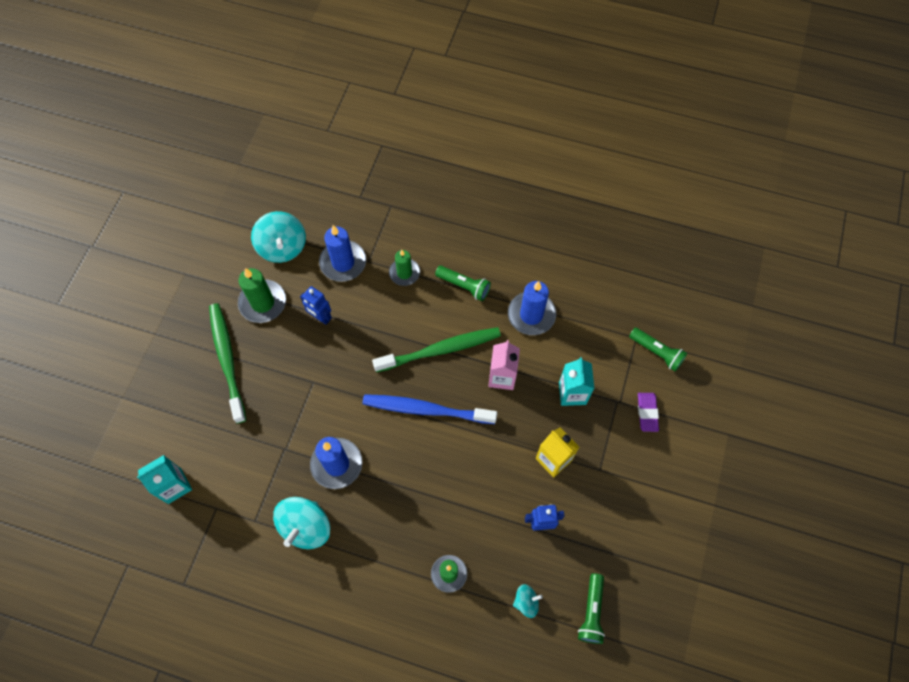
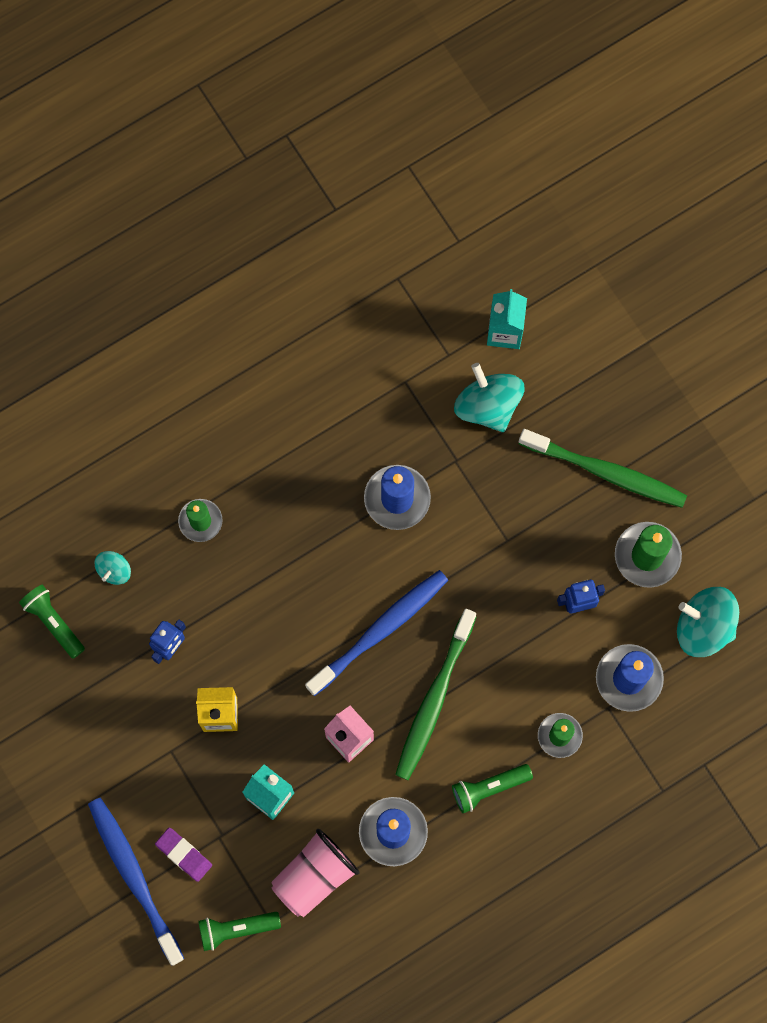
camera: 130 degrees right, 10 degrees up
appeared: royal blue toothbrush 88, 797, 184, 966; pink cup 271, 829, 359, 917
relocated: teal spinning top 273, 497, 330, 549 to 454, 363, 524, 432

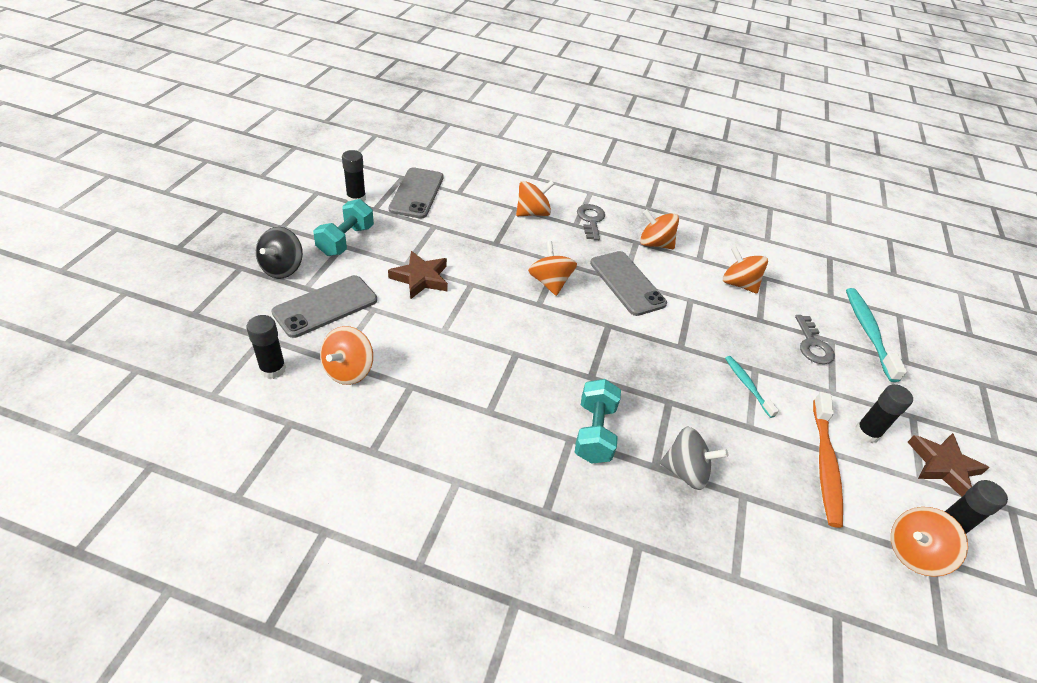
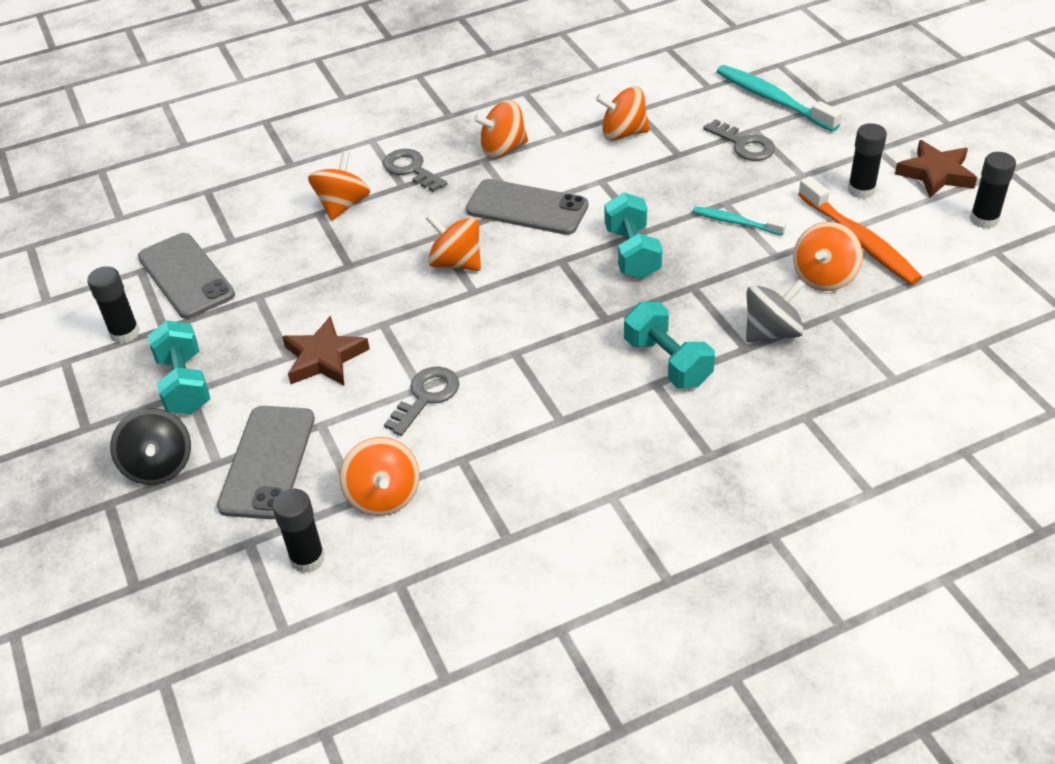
camera: 35 degrees left, 0 degrees up
appeared: teal free weight 605, 192, 662, 279; ash-grey key 384, 367, 460, 436
relocated: orange-coloured spinning top 891, 507, 968, 577 to 793, 222, 863, 291

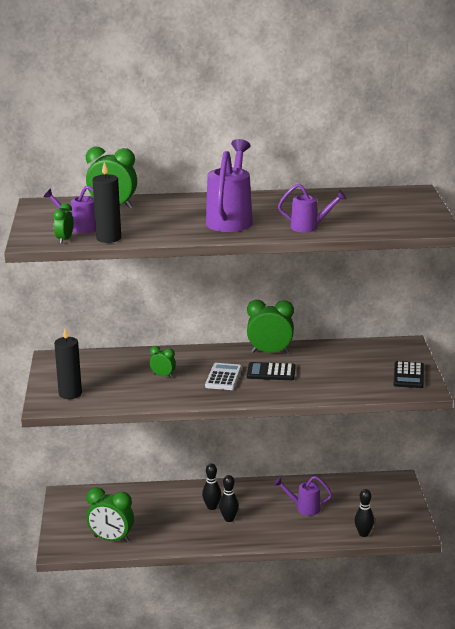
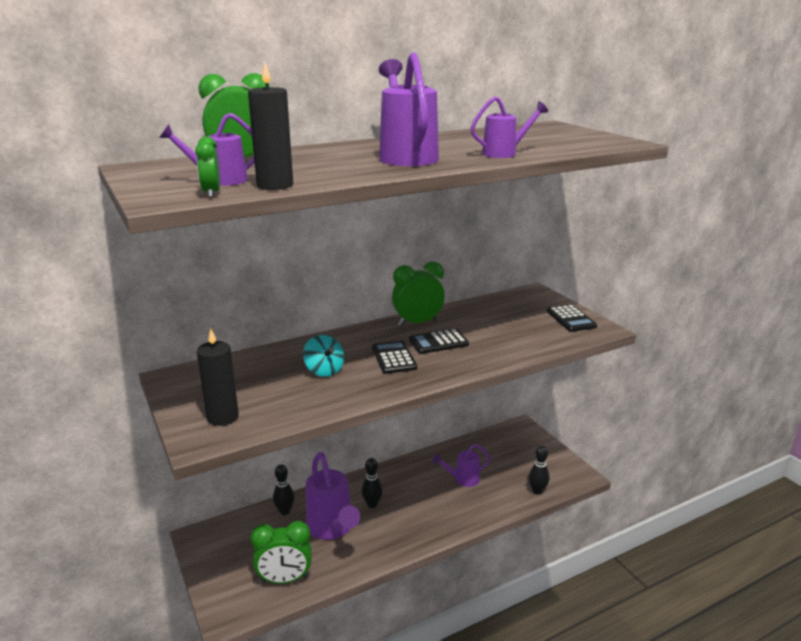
camera: 25 degrees left, 0 degrees up
appeared: royal purple watering pot 306, 452, 360, 540
relocated: black tenpin 219, 475, 239, 522 to 273, 464, 295, 515
exchanged: leaf-green clock 150, 346, 176, 378 to teal spinning top 303, 335, 344, 377
colour: pure white adding machine 205, 363, 242, 390 to black adding machine 372, 341, 417, 374

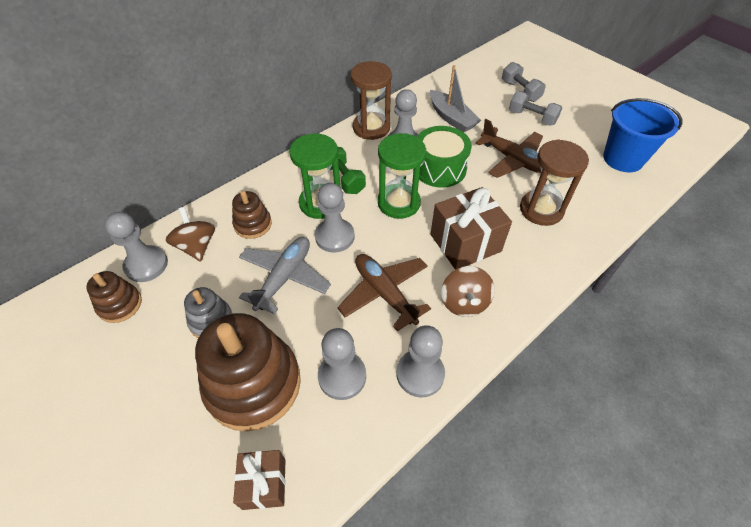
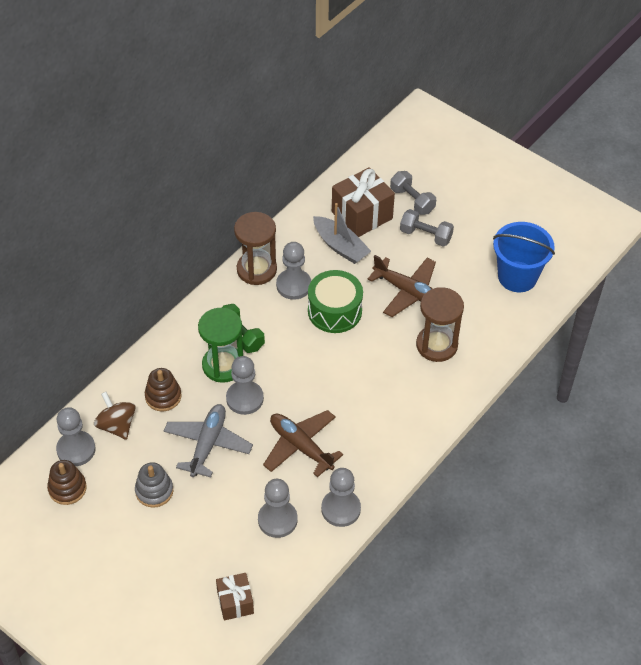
camera: 10 degrees left, 0 degrees up
missing: leaf-green sandglass 378, 133, 426, 219; dark brown spinning top 441, 266, 495, 317; dark brown stacking rings 195, 313, 301, 431
relocated: dark brown wrapped gift 431, 187, 512, 270 to 332, 167, 395, 237

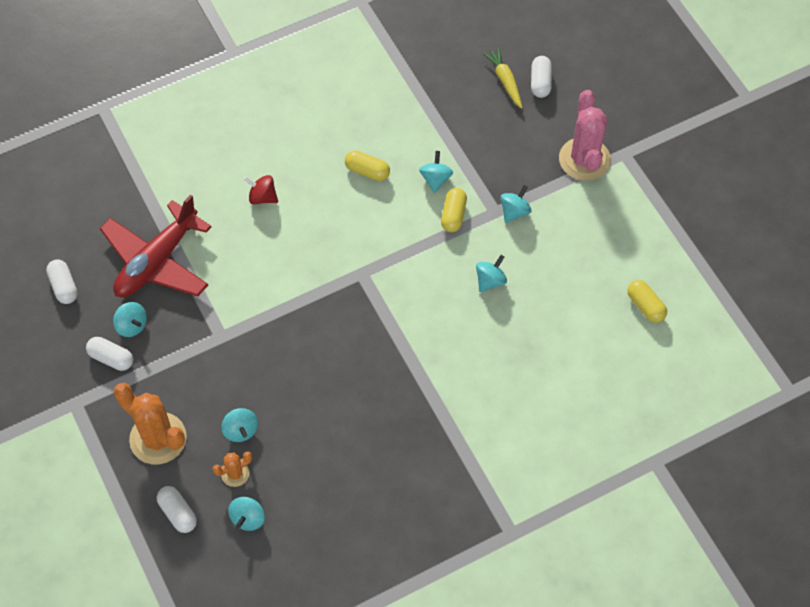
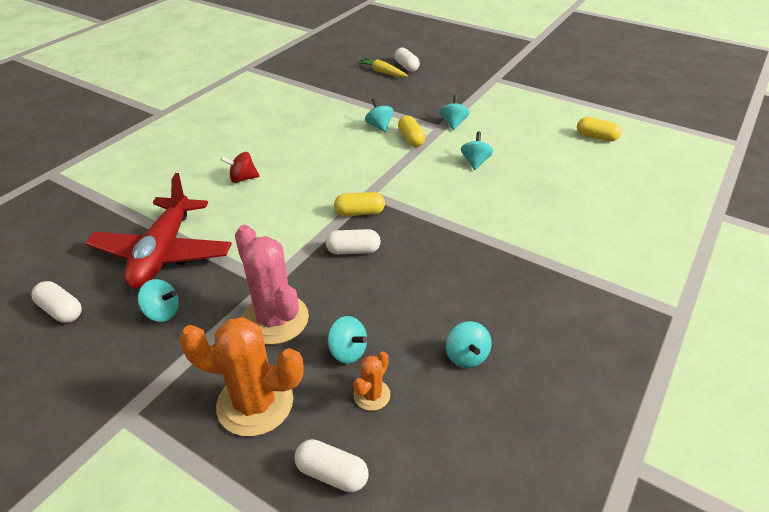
camera: 30 degrees left, 20 degrees down
relocated: pink cactus 559, 90, 611, 181 to 235, 225, 309, 345; yellow capsule 345, 150, 390, 181 to 334, 192, 385, 216; pure white capsule 86, 337, 133, 371 to 325, 229, 381, 254; teal spinning top 228, 497, 265, 531 to 446, 321, 491, 368

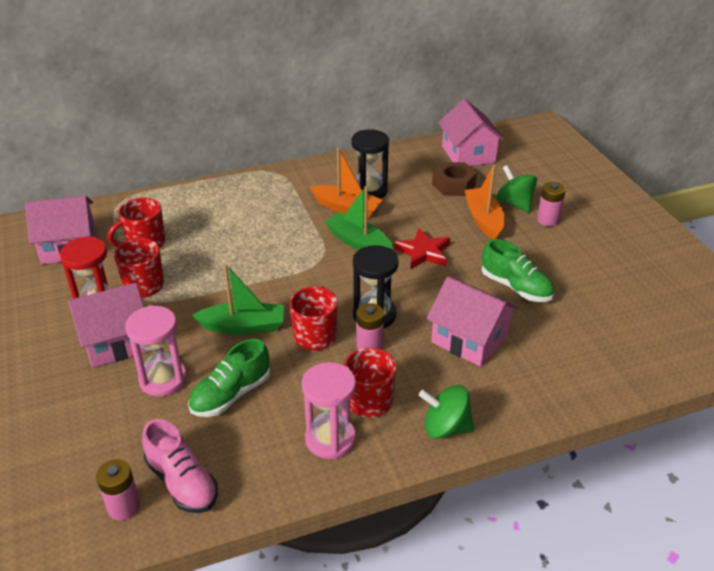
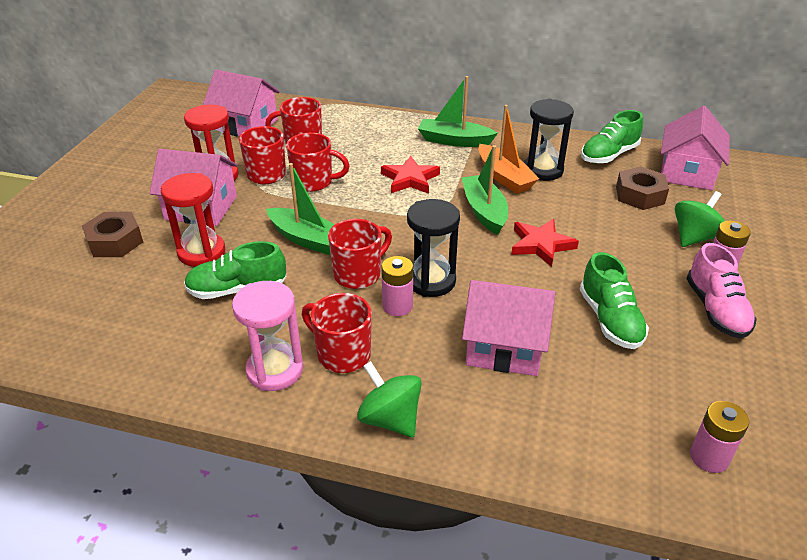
camera: 35 degrees right, 0 degrees up
missing: orange-coloured sailboat 465, 165, 504, 239
appeared: leaf-green sailboat 418, 76, 498, 147; leaf-green lace-up shoe 581, 110, 643, 164; red tea mug 286, 133, 350, 192; red star shape 381, 156, 440, 194; dark brown hex nut 82, 212, 143, 257
relocated: pink lace-up shoe 142, 419, 218, 513 to 686, 243, 757, 339; pink battery 96, 459, 140, 520 to 690, 401, 749, 473
colour: pink sandglass 125, 305, 187, 397 to red sandglass 161, 173, 225, 267
spun: leaf-green spinning top 496, 165, 537, 212 = 675, 191, 725, 247 45 degrees clockwise; pink toy house 426, 276, 519, 367 = 462, 280, 555, 376 60 degrees counterclockwise

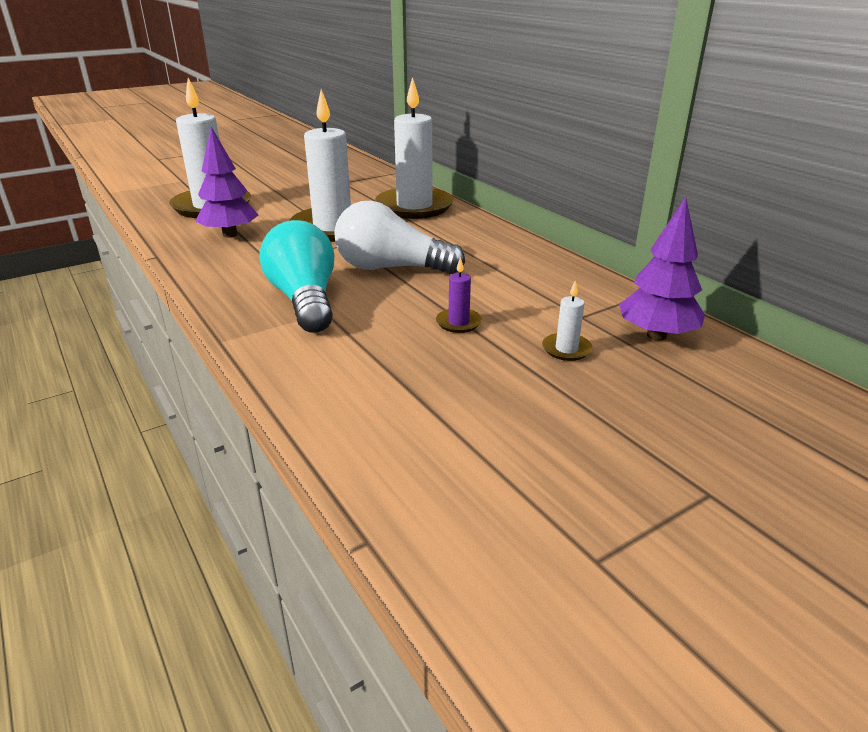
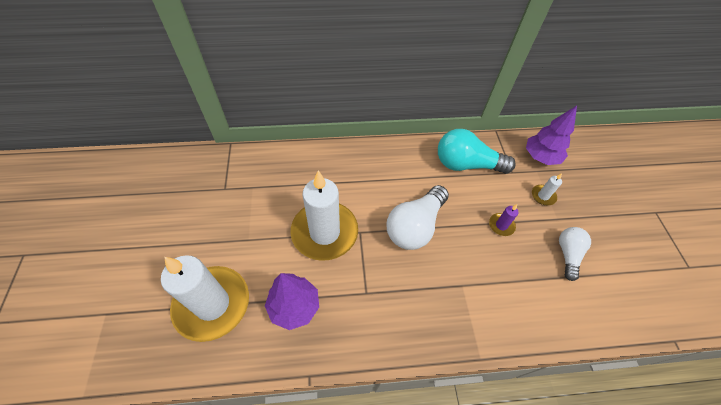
camera: 65 degrees left, 25 degrees up
missing: pure white candle 375, 77, 454, 219
appeared: pure white bulb 559, 227, 591, 281
relocated: teal bulb 260, 220, 334, 333 to 438, 129, 516, 174

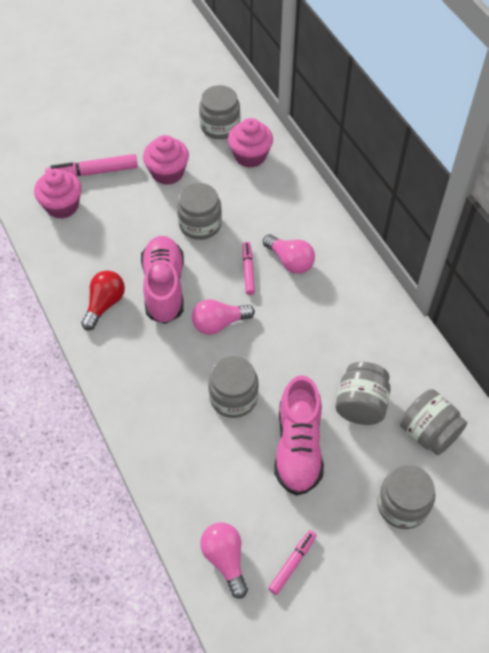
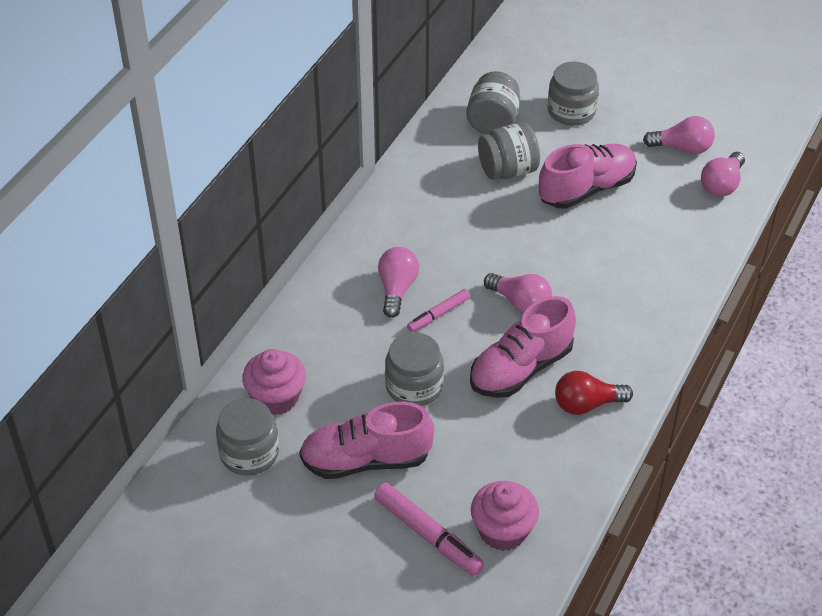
camera: 125 degrees left, 10 degrees down
missing: ash-grey preserve jar 208, 356, 259, 418
exchanged: pink cupcake 143, 135, 189, 185 to pink lace-up shoe 299, 402, 434, 479; pink marker 268, 530, 317, 595 to pink bulb 643, 116, 715, 154

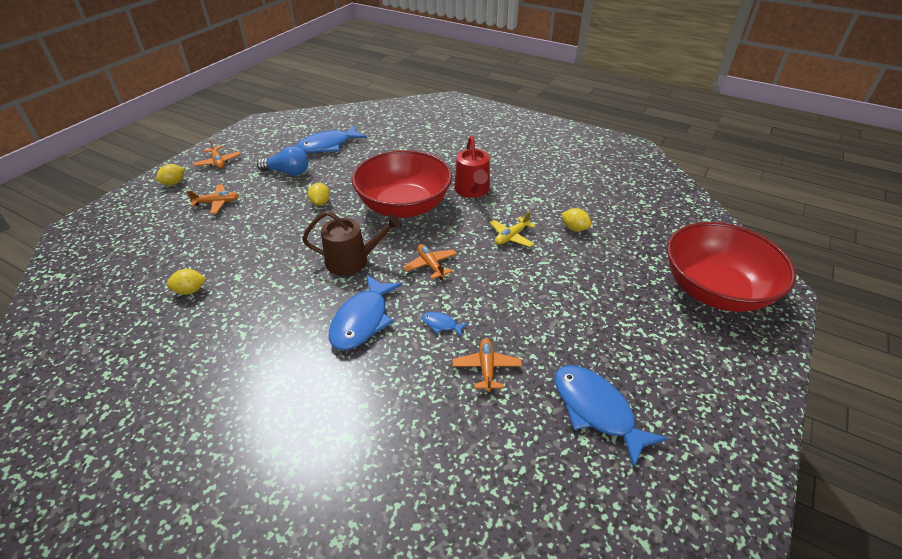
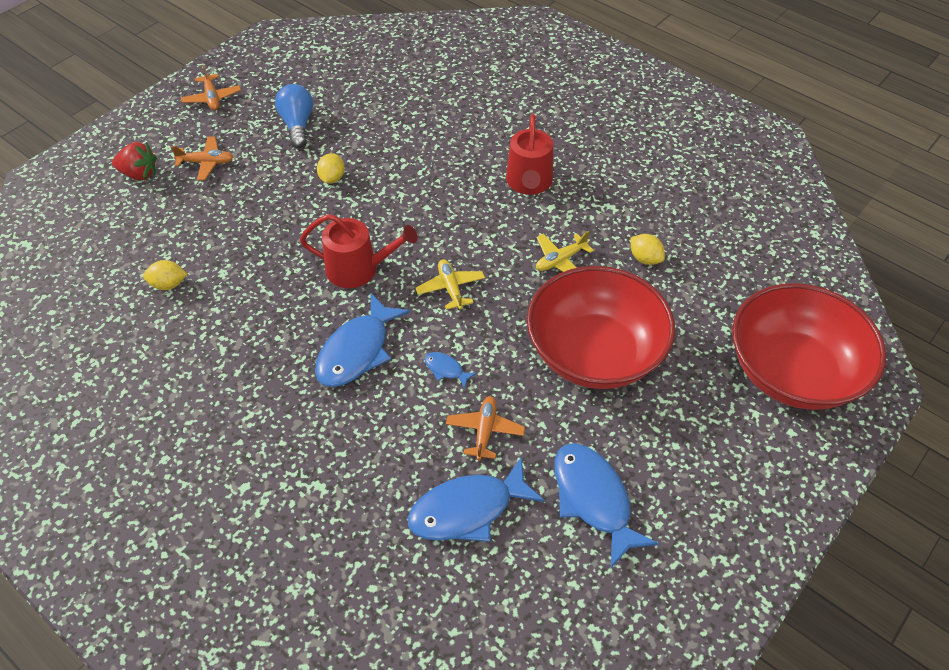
camera: 10 degrees right, 10 degrees up
missing: yellow lemon 156, 164, 185, 185
appeared: red toy strawberry 112, 142, 157, 180
relocated: royal blue toy fish 296, 125, 367, 153 to 408, 456, 545, 542; red bowl 352, 150, 452, 218 to 527, 266, 675, 389
colour: dark brown watering pot 302, 211, 401, 276 to red watering pot 300, 214, 418, 288; orange-coloured plane 403, 244, 457, 280 to yellow plane 416, 259, 485, 310
spun: royal blue bulb 257, 146, 309, 176 = 275, 84, 313, 148 120 degrees counterclockwise

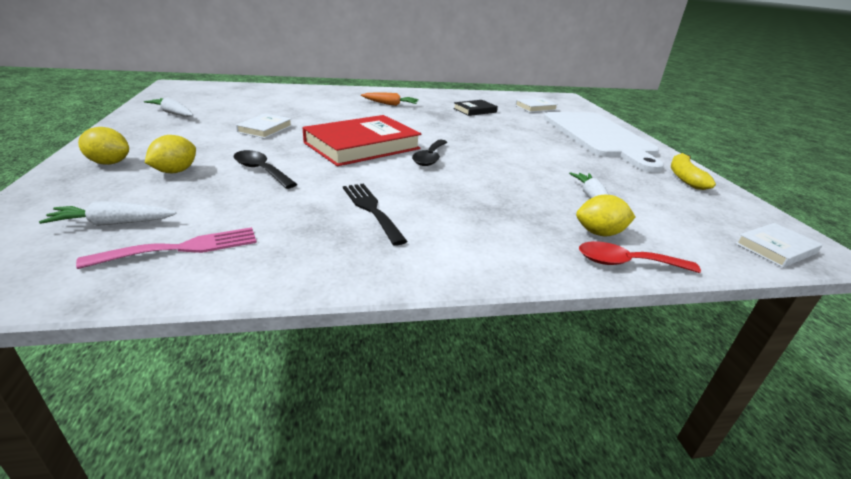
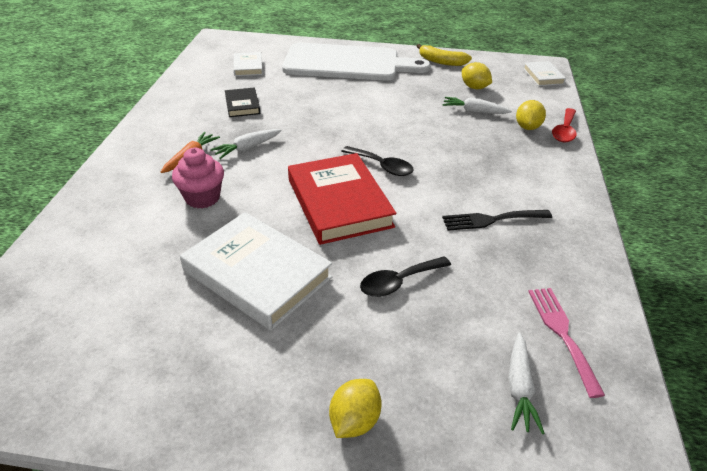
camera: 70 degrees left, 10 degrees up
appeared: pink cupcake 172, 148, 224, 209
relocated: pure white toy carrot 144, 98, 193, 117 to 211, 129, 282, 159; yellow lemon 145, 135, 196, 173 to 462, 62, 492, 89
size: pure white hardcover 236, 113, 292, 138 = 180, 212, 332, 330 x2.01

